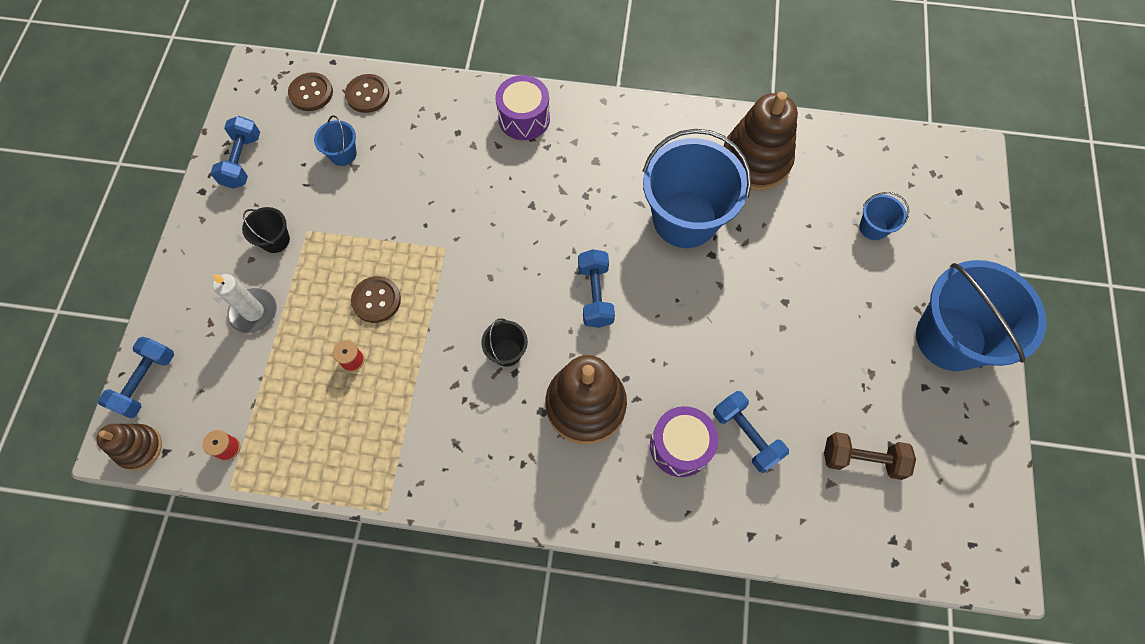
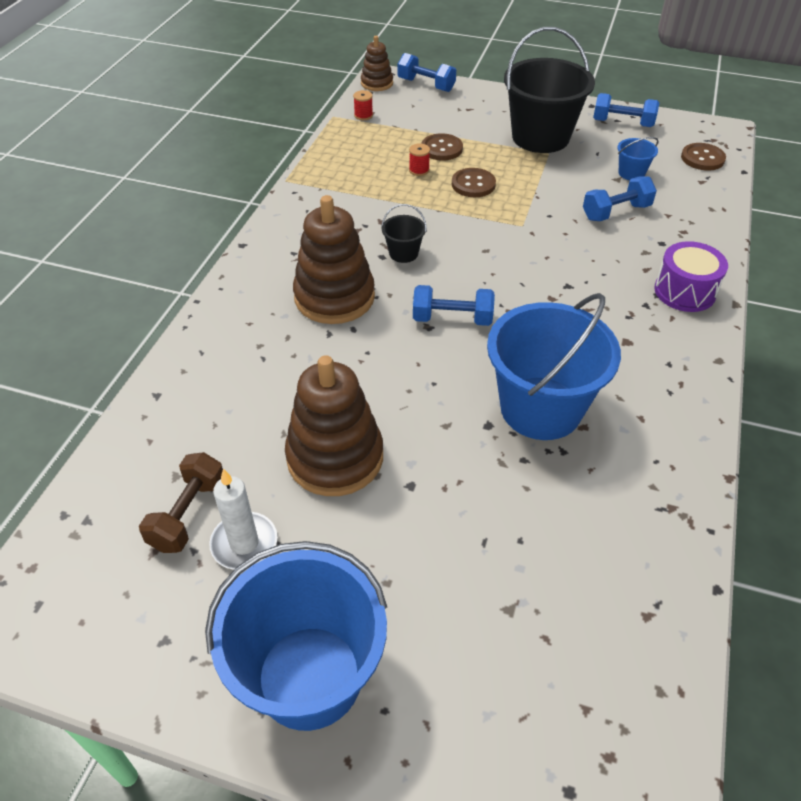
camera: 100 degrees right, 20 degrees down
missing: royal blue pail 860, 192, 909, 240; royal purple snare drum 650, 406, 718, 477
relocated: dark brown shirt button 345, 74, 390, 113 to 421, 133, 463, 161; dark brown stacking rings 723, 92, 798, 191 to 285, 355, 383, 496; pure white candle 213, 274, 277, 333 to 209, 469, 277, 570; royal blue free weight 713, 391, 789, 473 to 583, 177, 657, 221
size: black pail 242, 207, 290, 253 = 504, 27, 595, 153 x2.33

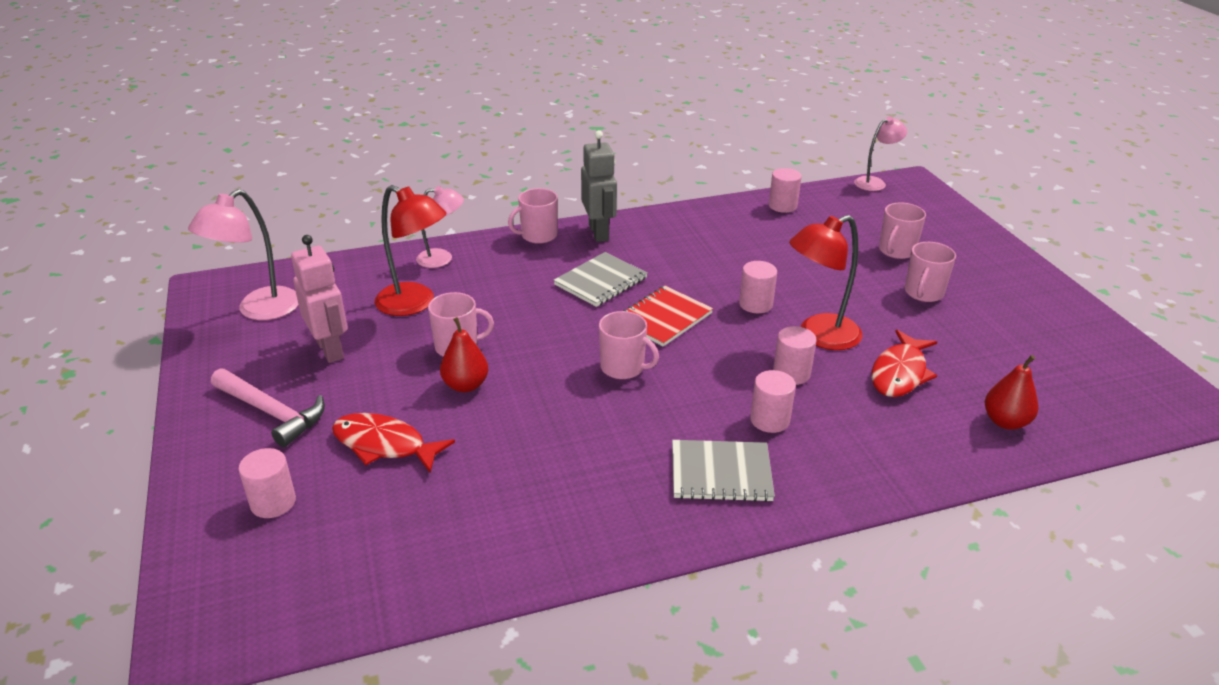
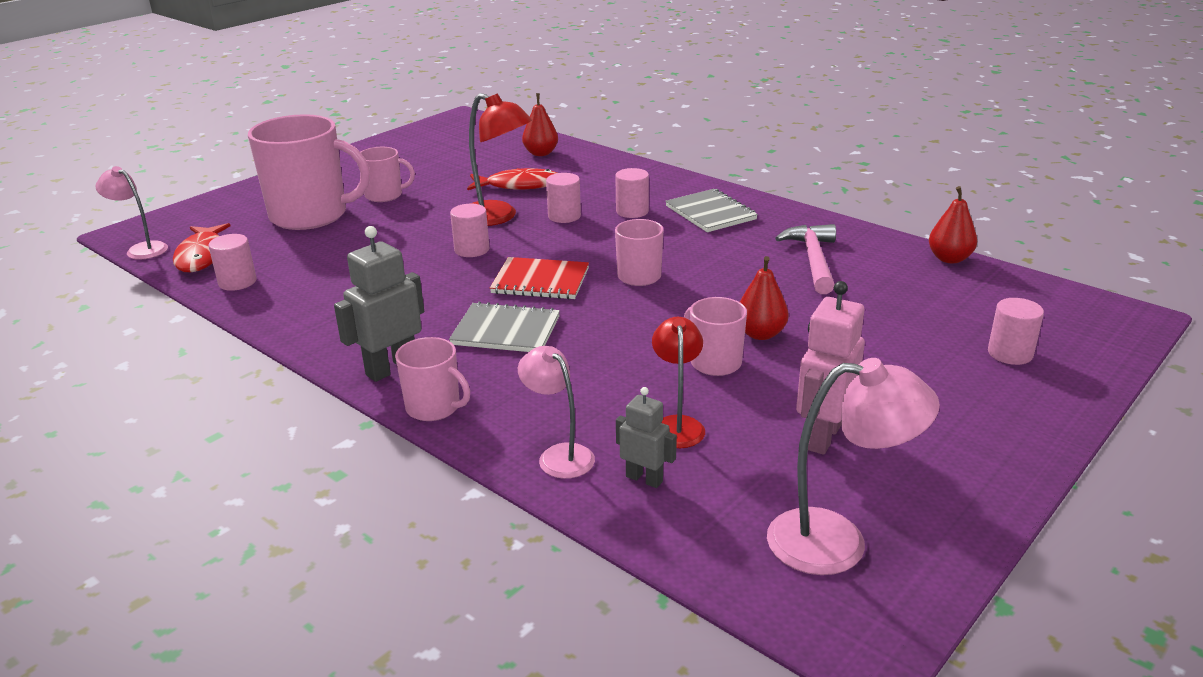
camera: 120 degrees left, 5 degrees down
appeared: red pear fruit 929, 186, 977, 263; ash-grey robot figure 616, 387, 677, 488
relocated: pink carpenter's hammer 211, 368, 325, 447 to 775, 224, 836, 294; red toy fish 332, 413, 455, 473 to 173, 223, 230, 272
size: red desk lamp 375, 185, 446, 316 = 652, 317, 705, 448 x0.65; pink tea mug 879, 202, 926, 259 = 248, 114, 370, 230 x1.97

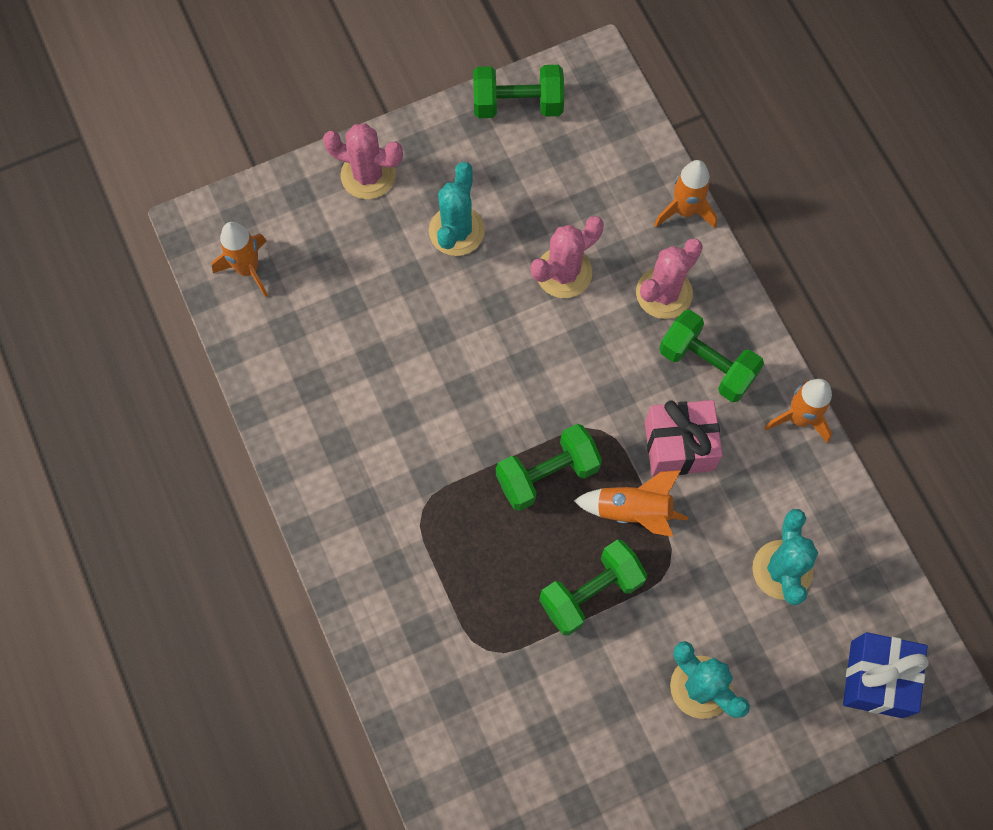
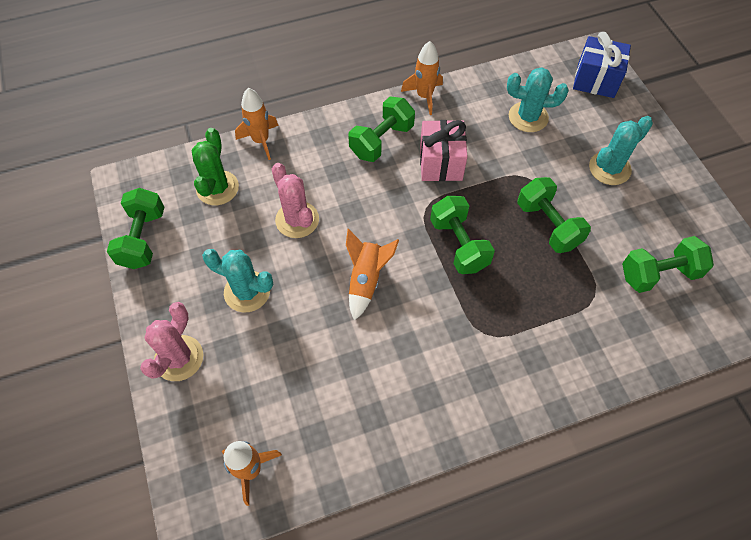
camera: 85 degrees left, 10 degrees down
missing: pink cactus 636, 238, 703, 319
appeared: leaf-green cactus 192, 128, 239, 205; leaf-green free weight 622, 236, 714, 293
relocated: orange-coloured rocket 574, 470, 688, 537 to 346, 229, 399, 321

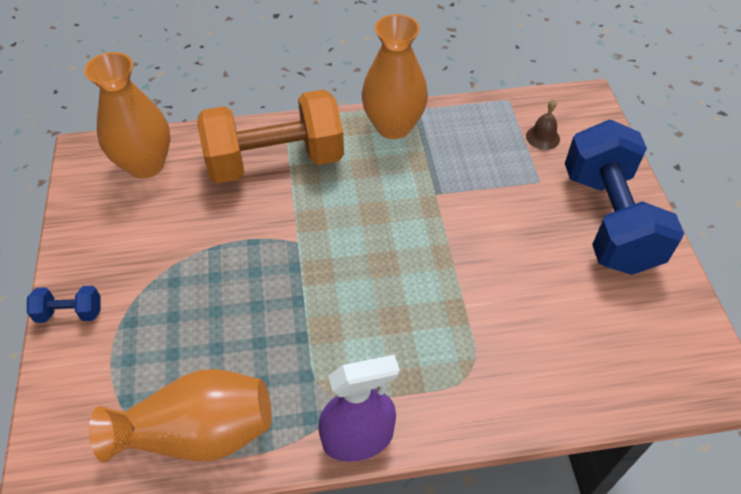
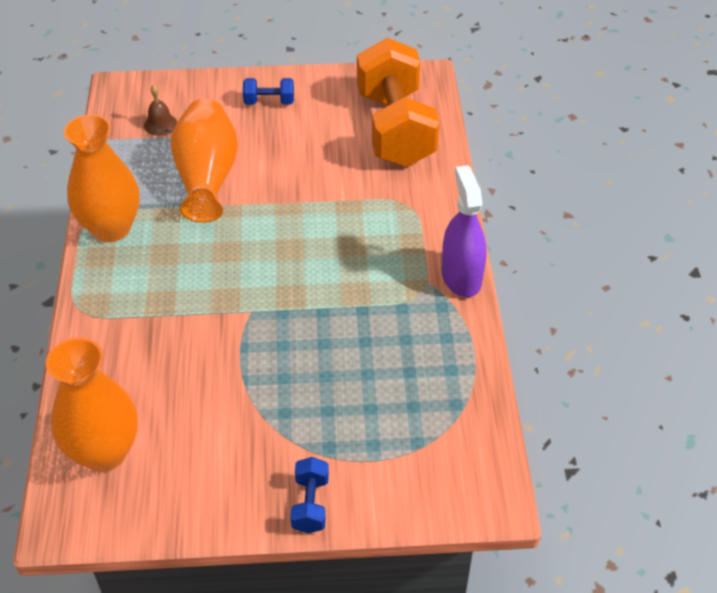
camera: 85 degrees left, 5 degrees down
relocated: orange-coloured free weight 197, 89, 344, 183 to 357, 38, 439, 167; orange-coloured vase 89, 369, 272, 463 to 171, 99, 238, 223
size: royal blue free weight 565, 120, 684, 275 = 243, 78, 294, 105 x0.40

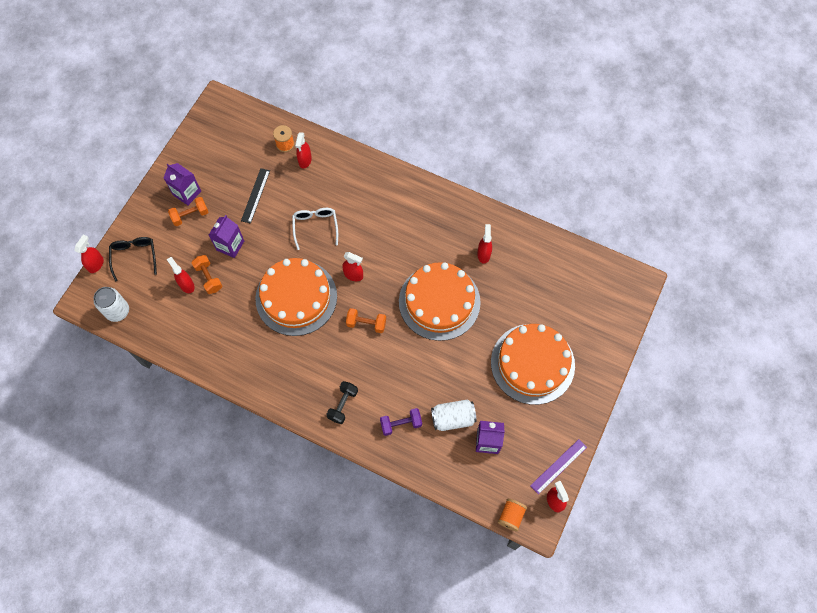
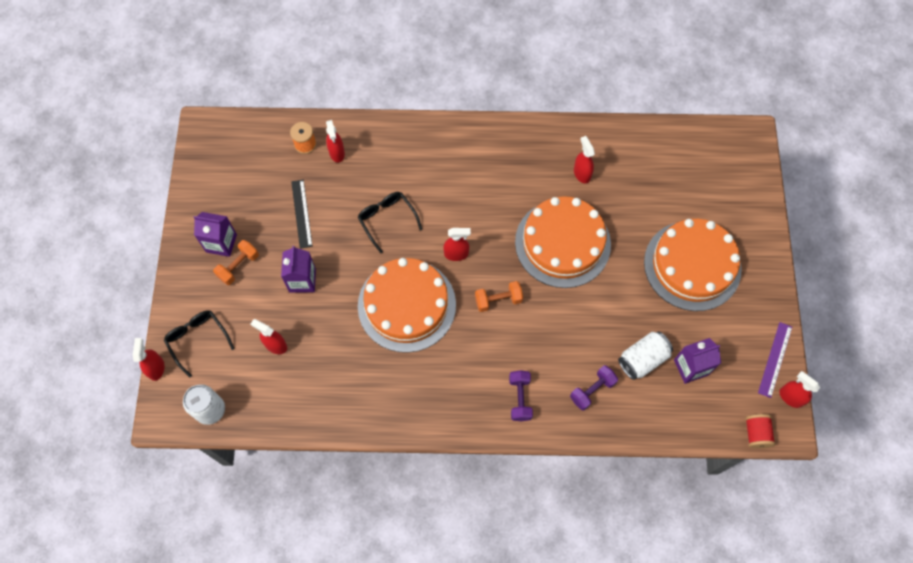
camera: 25 degrees left, 0 degrees up
missing: orange-coloured free weight 191, 255, 223, 294
colour: pure white spectacles 292, 208, 338, 250 to black spectacles 358, 192, 422, 253; black free weight 326, 381, 358, 424 to royal purple free weight 509, 370, 533, 421; orange-coloured spool 498, 499, 527, 531 to red spool 745, 414, 775, 448

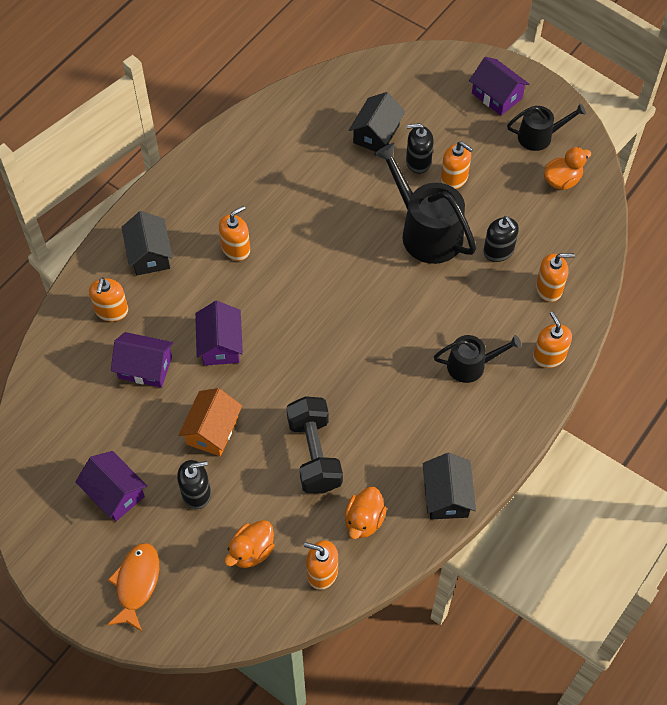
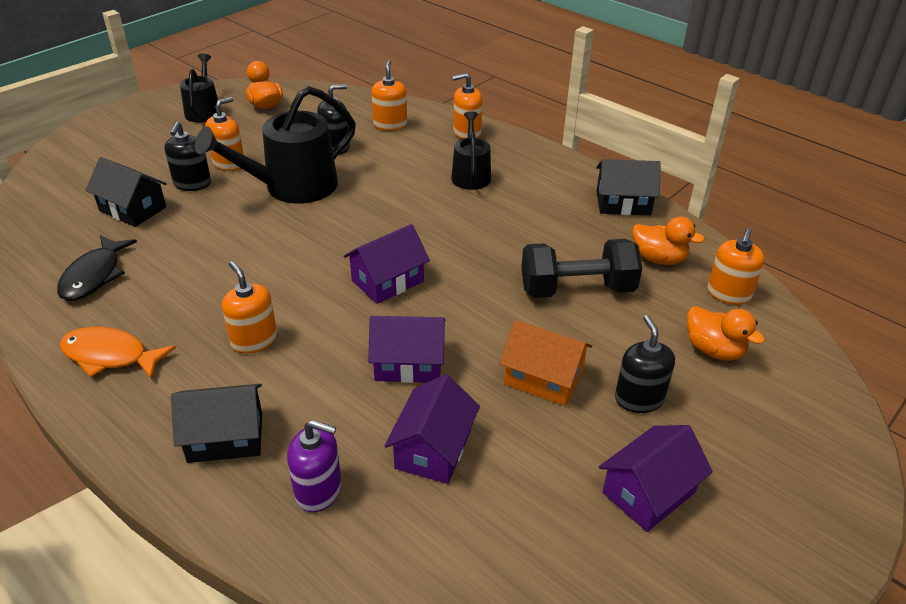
camera: 85 degrees left, 20 degrees down
appeared: black toy fish 57, 235, 137, 301
relocated: royal purple toy house 469, 57, 529, 116 to 344, 224, 430, 304; orange-coloured toy fish 107, 543, 159, 631 to 60, 327, 176, 380
colour: orange-coloured pump bottle 89, 278, 128, 322 to royal purple pump bottle 287, 420, 342, 512

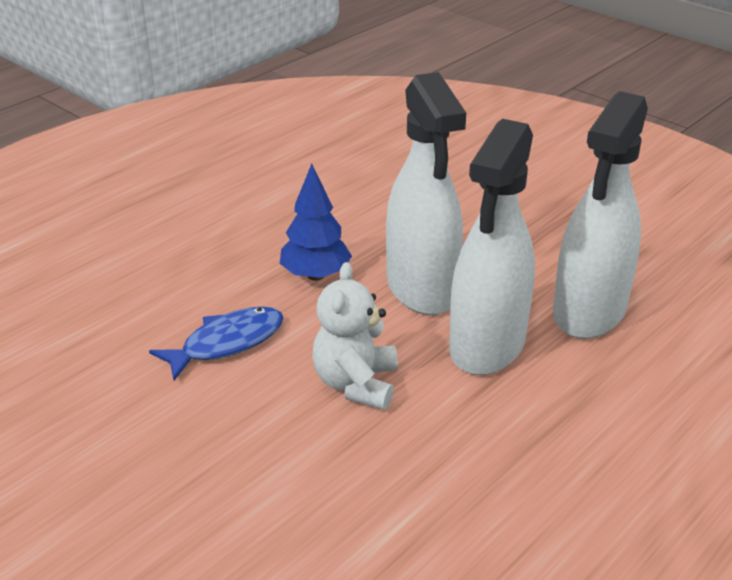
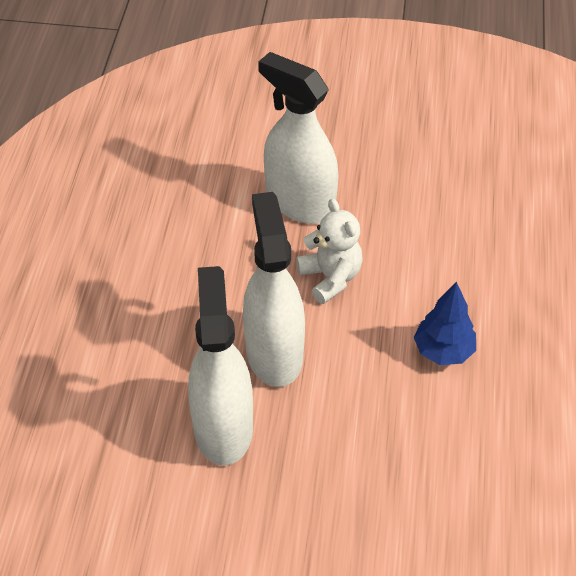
camera: 145 degrees right, 15 degrees up
missing: royal blue toy fish 149, 306, 284, 381
relocated: pure white spray bottle 386, 72, 466, 315 to 258, 52, 338, 224

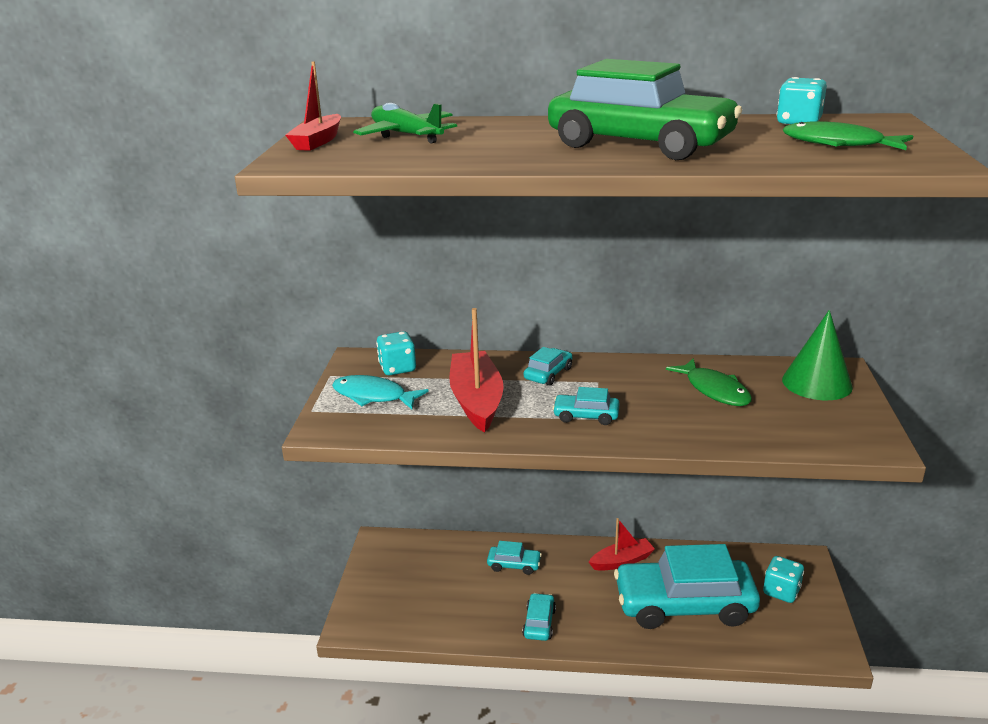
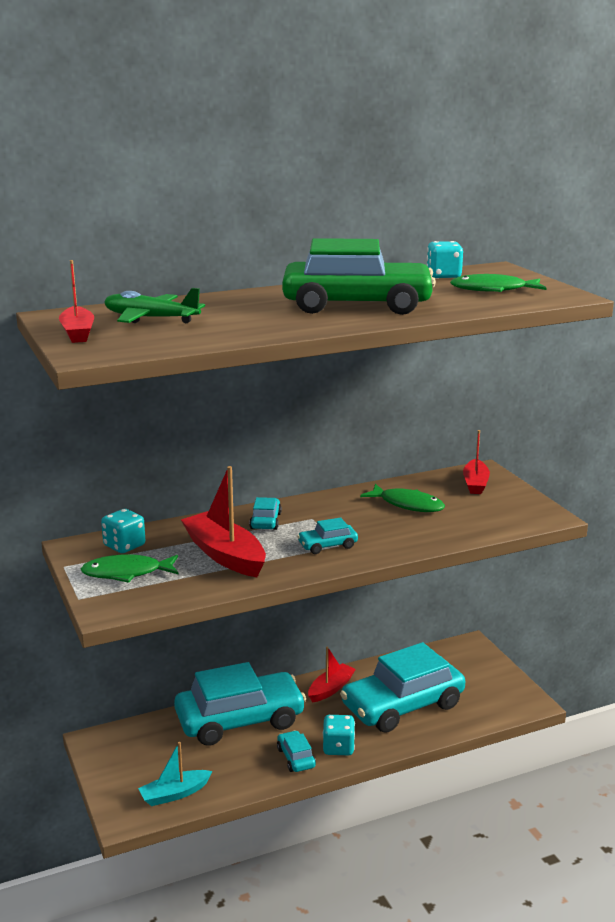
camera: 30 degrees left, 5 degrees down
appeared: teal sailboat 138, 742, 212, 806
relocated: teal die 763, 556, 804, 603 to 323, 715, 355, 755
exchanged: leaf-green cone shape 782, 310, 853, 400 to red sailboat 463, 430, 490, 494
colour: teal toy fish 332, 375, 429, 409 to leaf-green toy fish 81, 554, 179, 583
size: teal car 487, 541, 542, 575 = 174, 662, 306, 746 x2.41

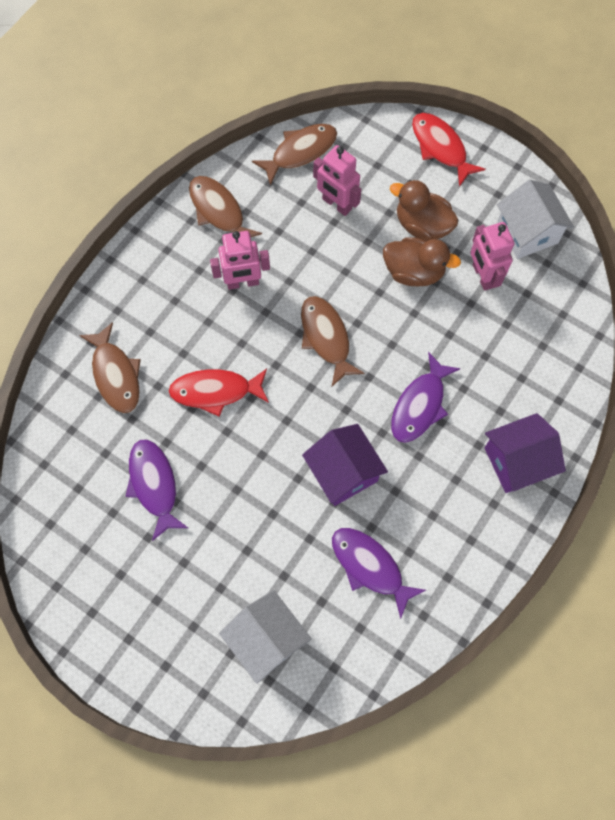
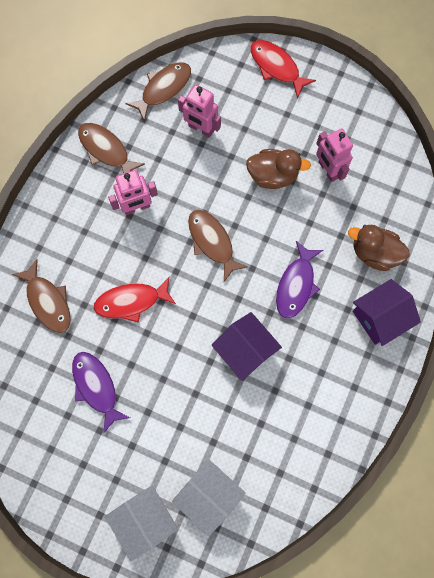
camera: 10 degrees left, 5 degrees up
missing: royal purple toy fish 332, 528, 426, 619
relocated: dark brown rubber duck 390, 180, 459, 241 to 348, 225, 410, 271; pure white toy house 497, 180, 574, 259 to 105, 485, 178, 561

